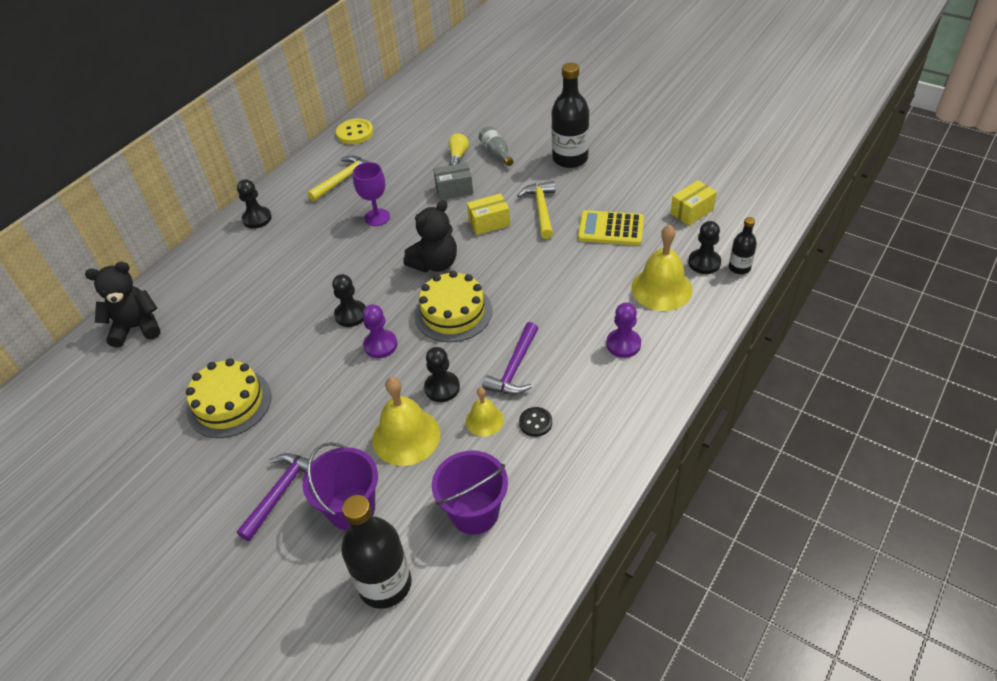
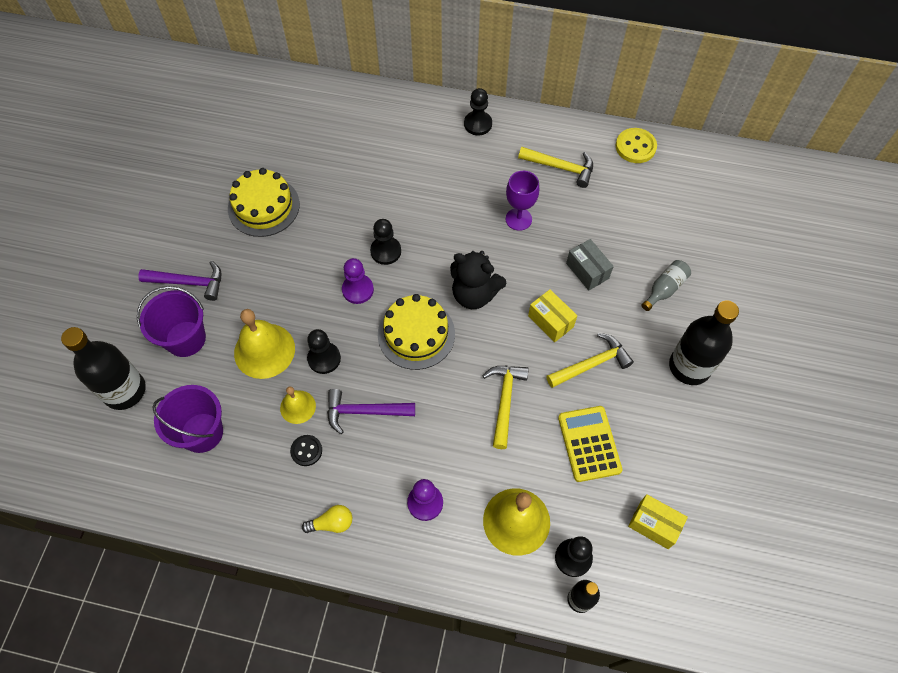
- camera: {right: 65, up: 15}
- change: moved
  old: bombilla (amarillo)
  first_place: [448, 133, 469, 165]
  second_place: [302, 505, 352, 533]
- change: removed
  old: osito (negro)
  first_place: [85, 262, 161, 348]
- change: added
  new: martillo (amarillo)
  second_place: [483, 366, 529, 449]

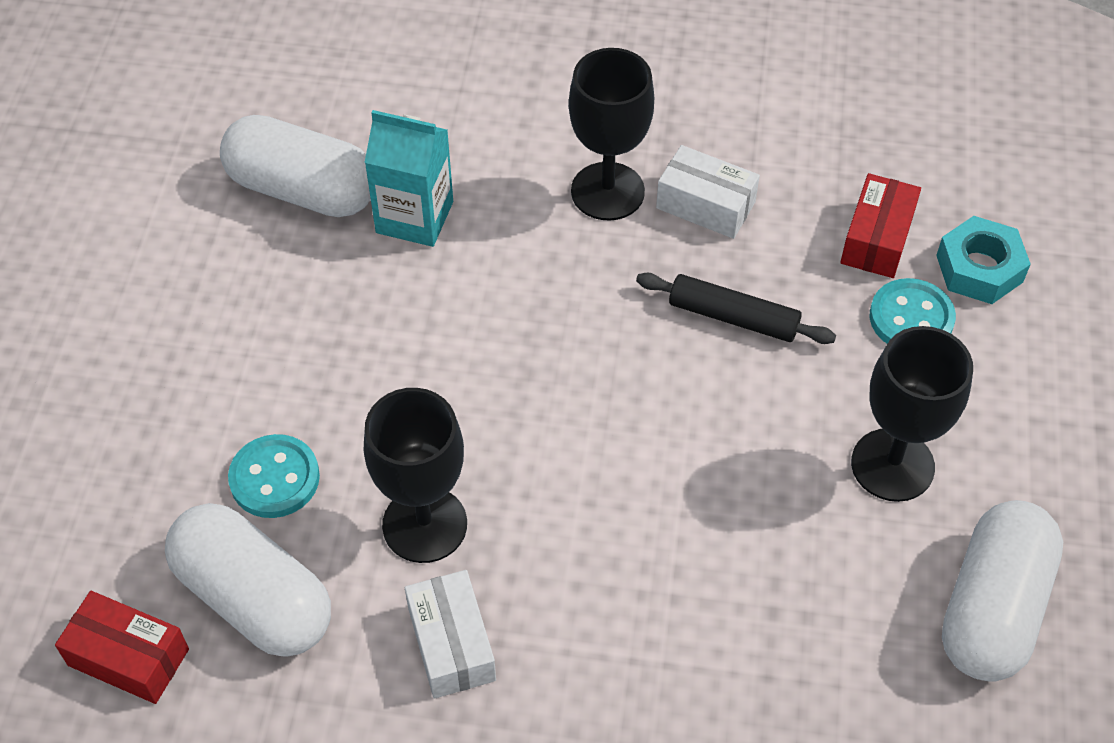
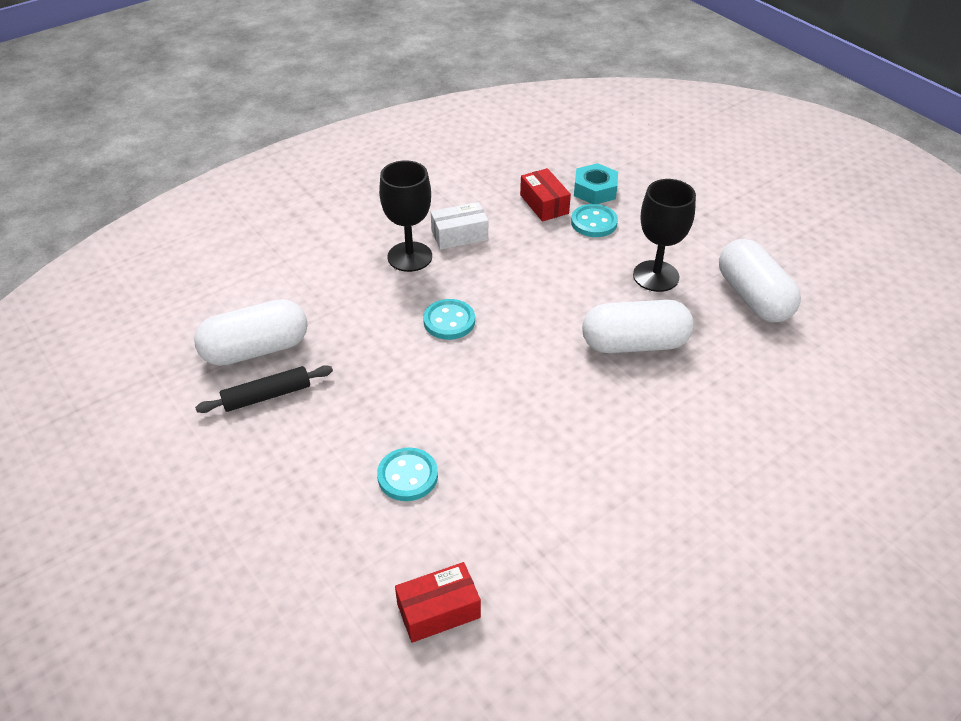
- camera: {right: -45, up: -10}
- change: removed
  old: cartón de leche (turquesa)
  first_place: [364, 110, 453, 247]
- change: moved
  old: rodillo (negro)
  first_place: [636, 273, 836, 344]
  second_place: [195, 365, 333, 413]
- change: removed
  old: copa (negro)
  first_place: [364, 388, 467, 563]
- change: moved
  old: cápsula (blanco)
  first_place: [165, 503, 331, 657]
  second_place: [582, 300, 694, 353]
- change: removed
  old: caja (blanco)
  first_place: [405, 570, 496, 699]
- change: added
  new: botón (turquesa)
  second_place: [423, 299, 475, 340]

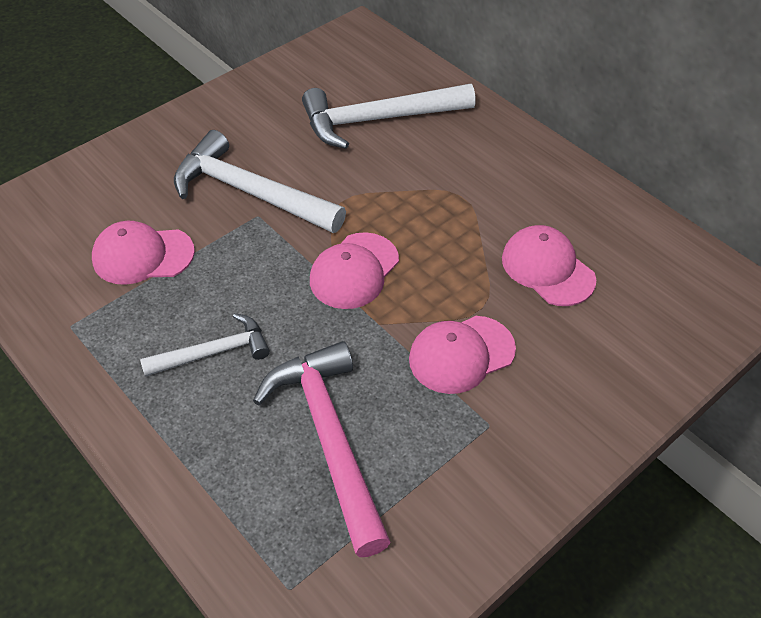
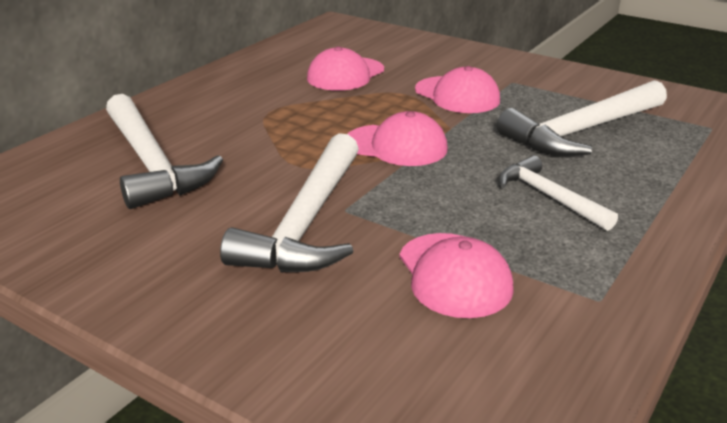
- camera: {right: -105, up: -20}
- change: recoloured
  old: martillo (rosa)
  new: martillo (blanco)
  first_place: [253, 341, 390, 557]
  second_place: [497, 80, 667, 156]

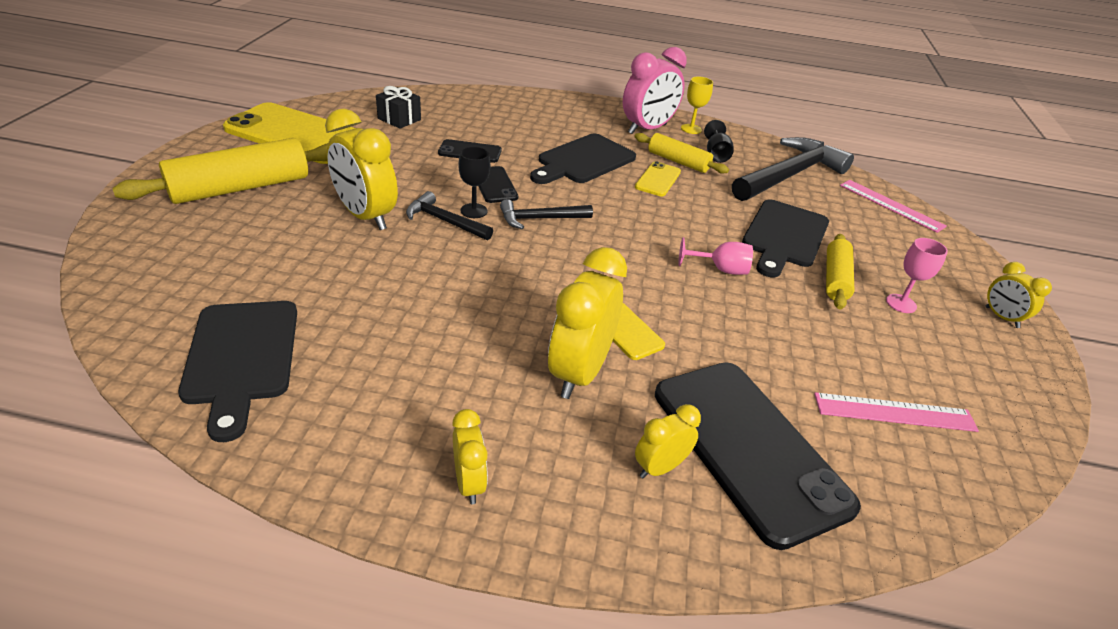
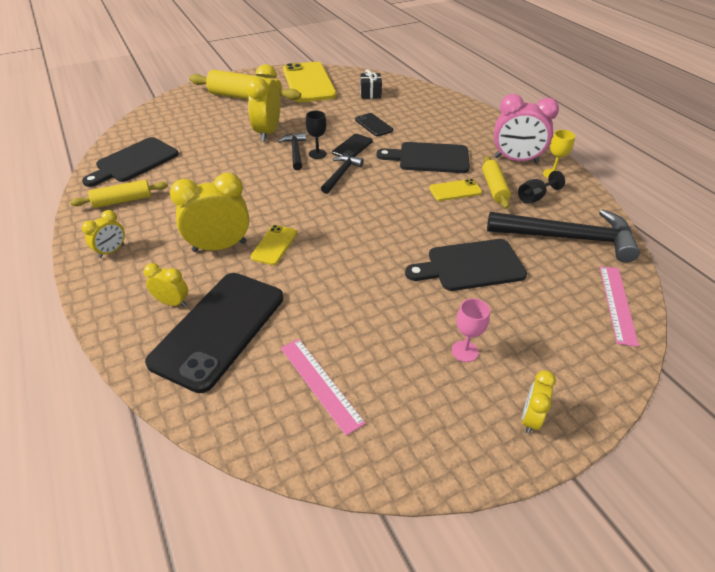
- camera: {right: 55, up: 5}
- change: turned
  old: martillo (negro)
  first_place: [500, 199, 593, 229]
  second_place: [321, 155, 364, 194]
  degrees: 75
- change: moved
  old: rodillo (amarillo)
  first_place: [826, 234, 854, 310]
  second_place: [70, 180, 168, 208]
- change: removed
  old: copa (rosa)
  first_place: [678, 237, 753, 275]

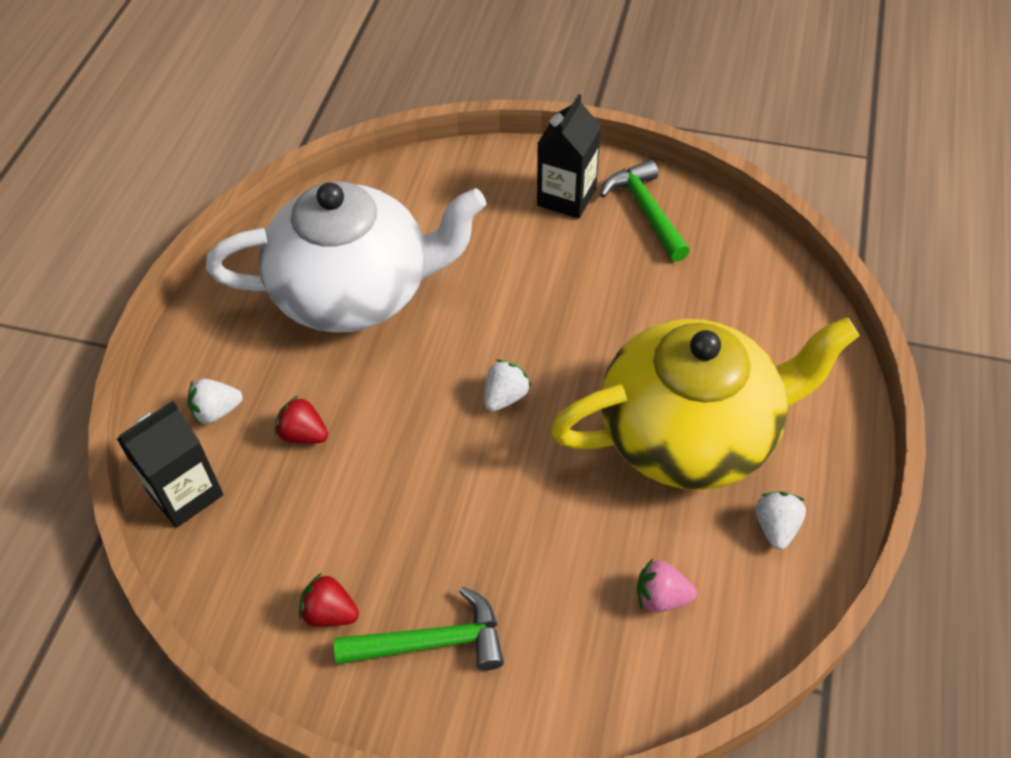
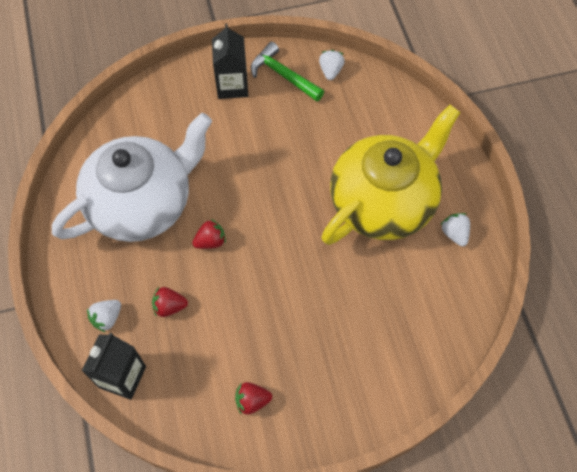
- camera: {right: -30, up: 10}
- change: moved
  old: fresa (blanco)
  first_place: [484, 359, 531, 412]
  second_place: [319, 50, 345, 80]
- change: removed
  old: fresa (rosa)
  first_place: [637, 559, 697, 612]
- change: removed
  old: martillo (verde)
  first_place: [334, 587, 504, 670]
- change: added
  new: fresa (rojo)
  second_place: [192, 219, 226, 249]

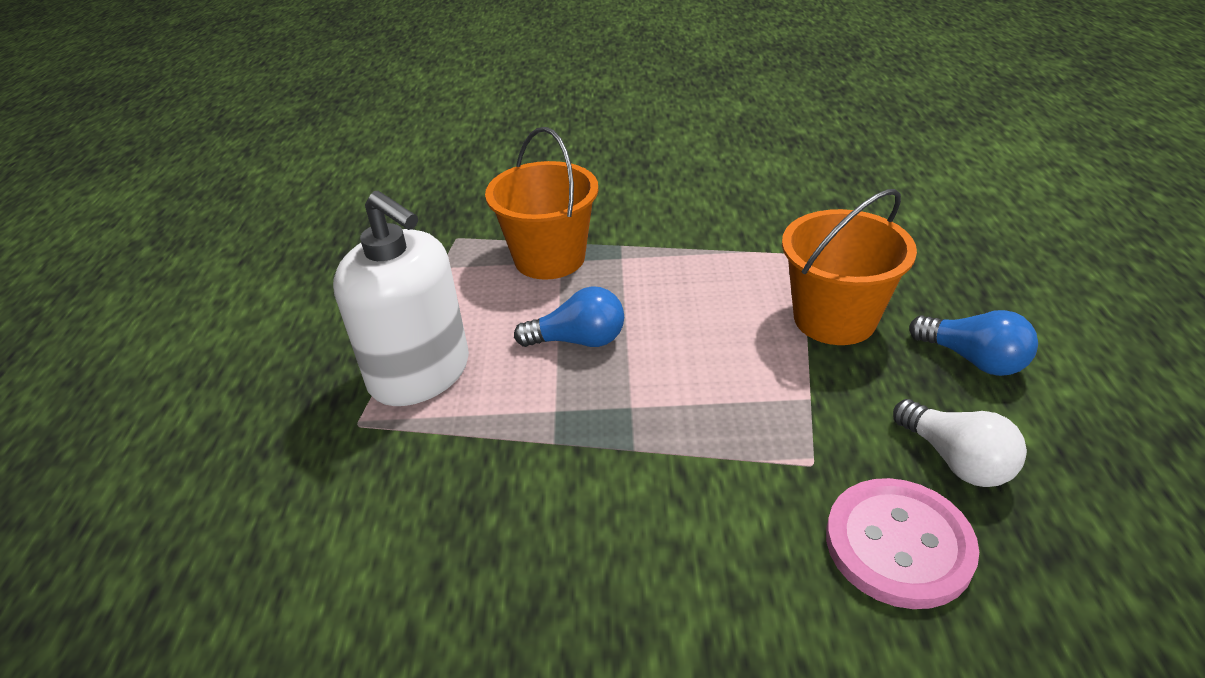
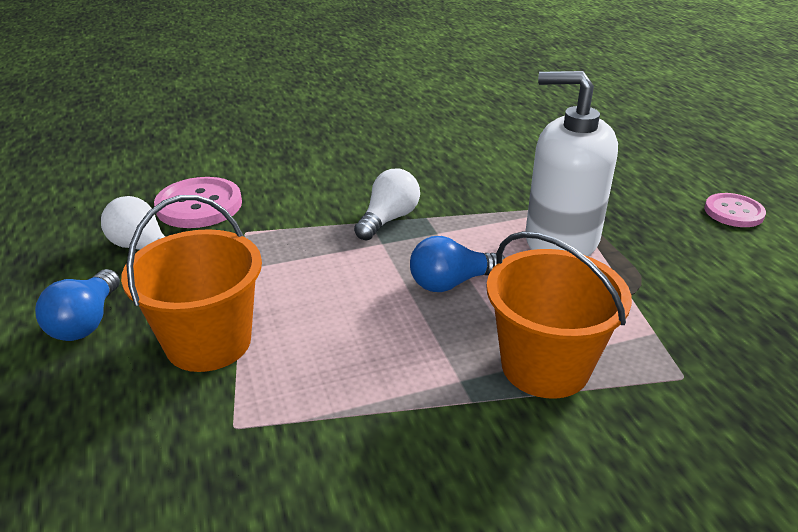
- camera: {right: 160, up: -5}
- change: turned
  old: bombilla (azul)
  first_place: [909, 310, 1038, 376]
  second_place: [35, 269, 120, 341]
  degrees: -105
- change: added
  new: bombilla (blanco)
  second_place: [354, 168, 420, 241]
- change: added
  new: botón (rosa)
  second_place: [704, 193, 766, 227]

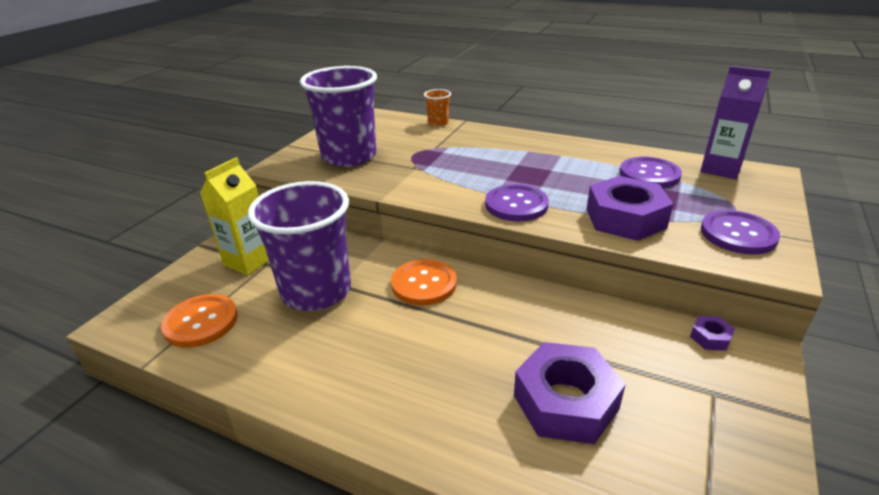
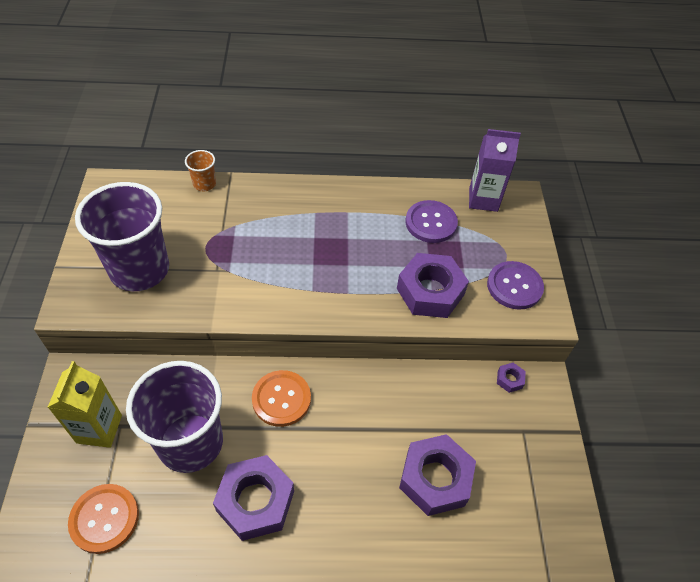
- camera: {right: -30, up: 20}
- change: removed
  old: botón (morado)
  first_place: [485, 184, 549, 222]
- change: added
  new: tuerca (morado)
  second_place: [213, 455, 294, 541]

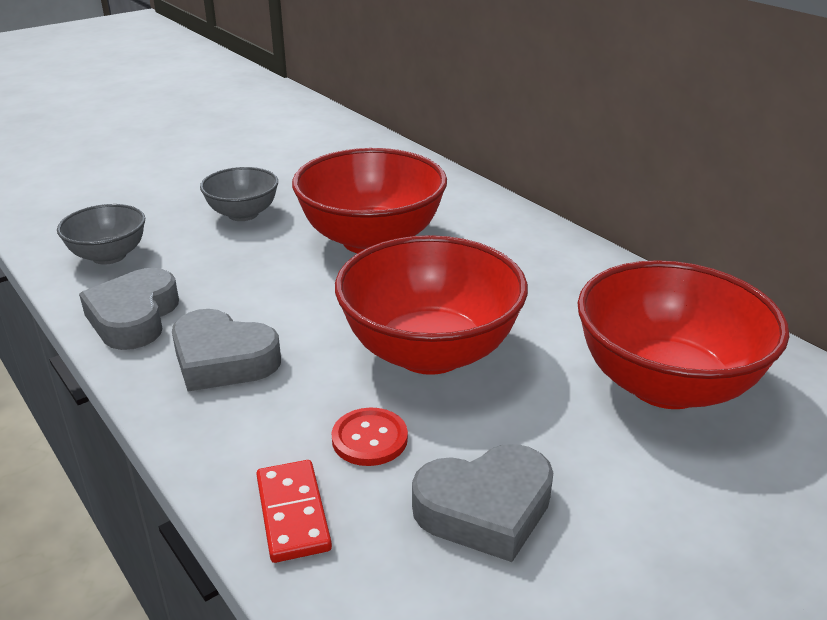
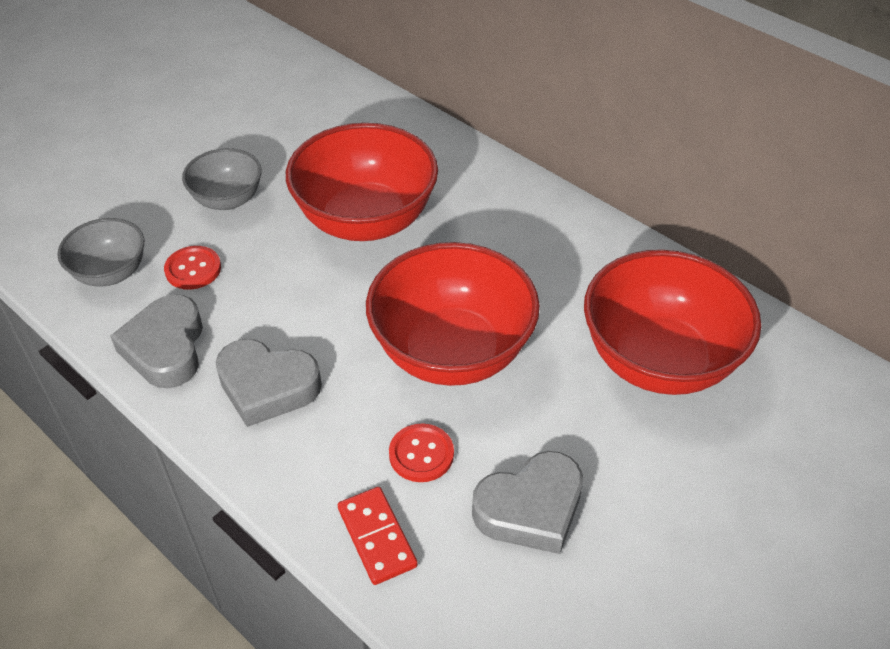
- camera: {right: -10, up: 15}
- change: added
  new: botón (rojo)
  second_place: [164, 246, 221, 290]

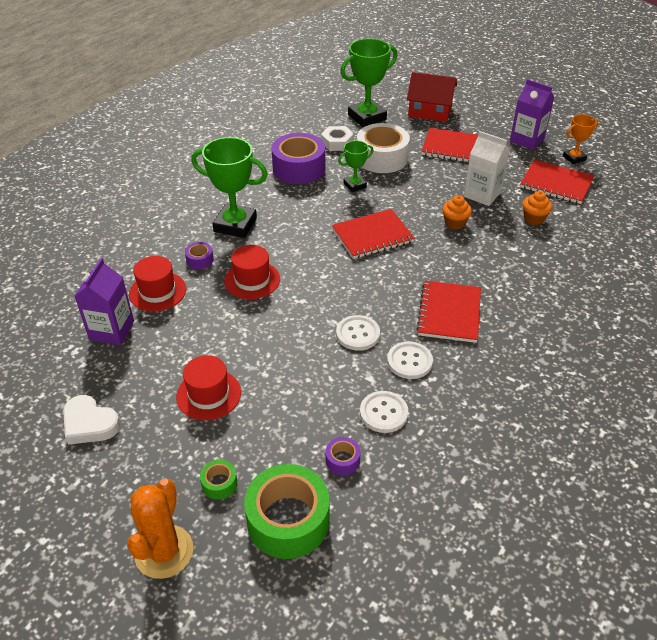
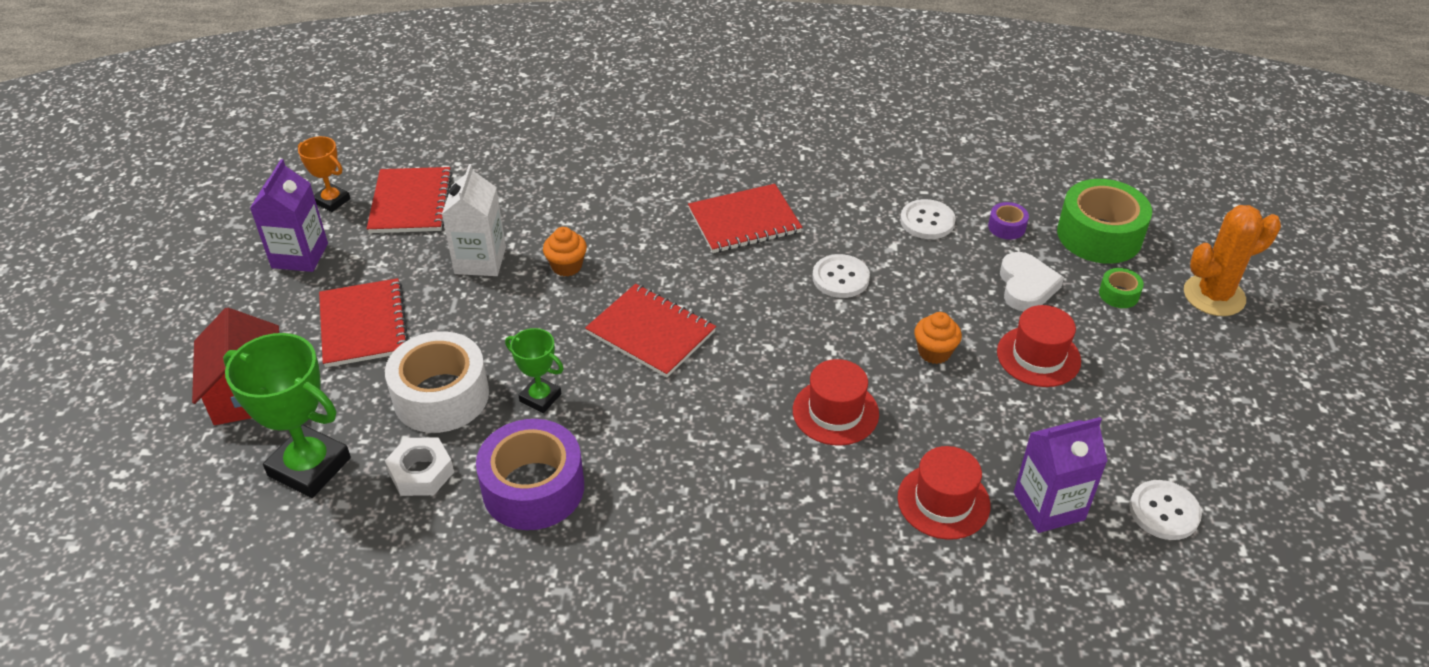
- camera: {right: -120, up: 0}
- change: removed
  old: trofeo (verde)
  first_place: [191, 137, 268, 238]
- change: moved
  old: magdalena (naranja)
  first_place: [523, 191, 552, 225]
  second_place: [914, 312, 962, 364]
- change: removed
  old: cinta adhesiva (morado)
  first_place: [185, 242, 214, 269]
- change: moved
  old: botón (blanco)
  first_place: [387, 342, 433, 379]
  second_place: [1129, 480, 1202, 540]
- change: moved
  old: corazón (blanco)
  first_place: [63, 395, 120, 445]
  second_place: [1000, 252, 1064, 311]

